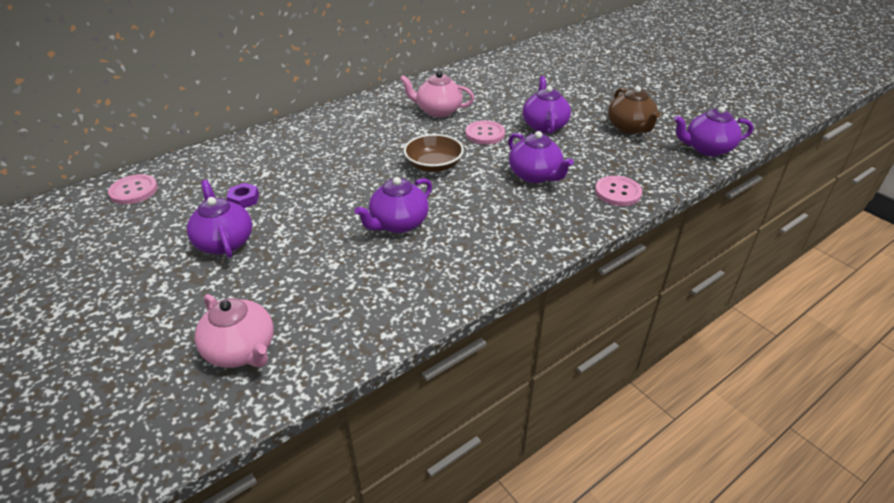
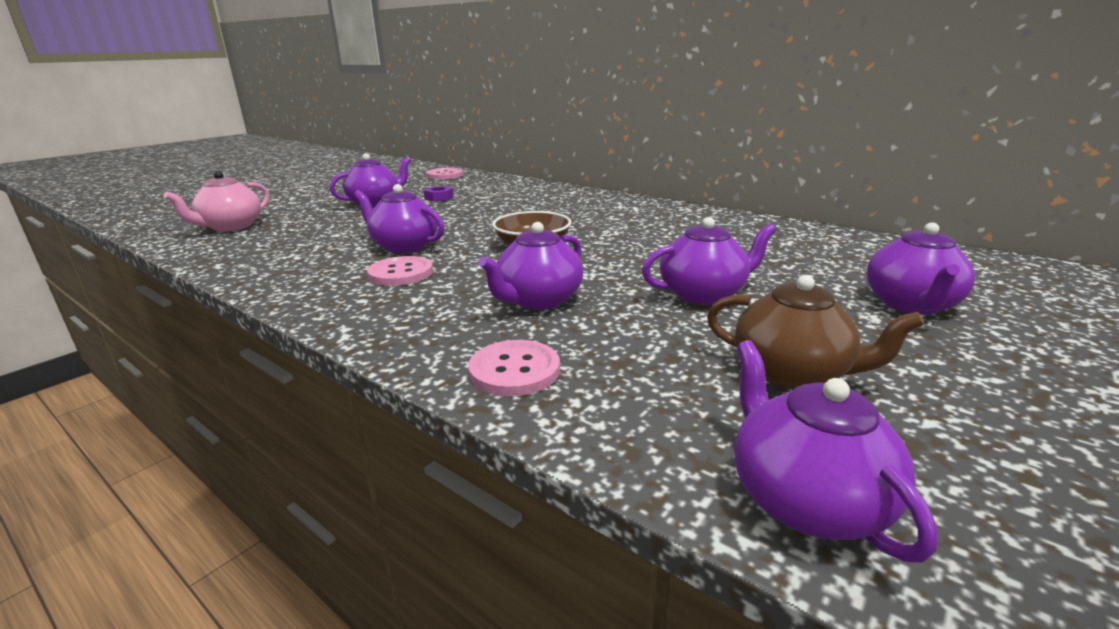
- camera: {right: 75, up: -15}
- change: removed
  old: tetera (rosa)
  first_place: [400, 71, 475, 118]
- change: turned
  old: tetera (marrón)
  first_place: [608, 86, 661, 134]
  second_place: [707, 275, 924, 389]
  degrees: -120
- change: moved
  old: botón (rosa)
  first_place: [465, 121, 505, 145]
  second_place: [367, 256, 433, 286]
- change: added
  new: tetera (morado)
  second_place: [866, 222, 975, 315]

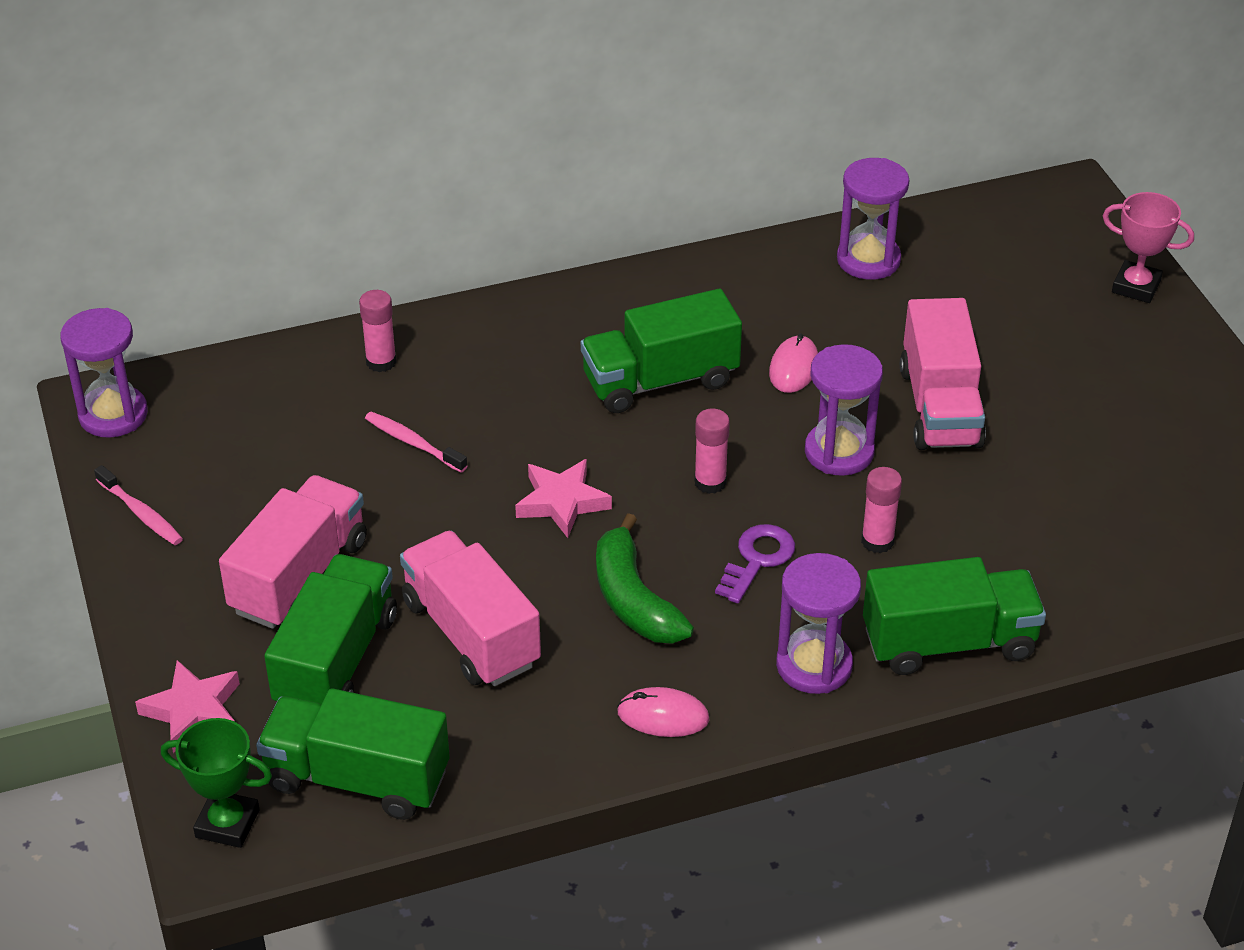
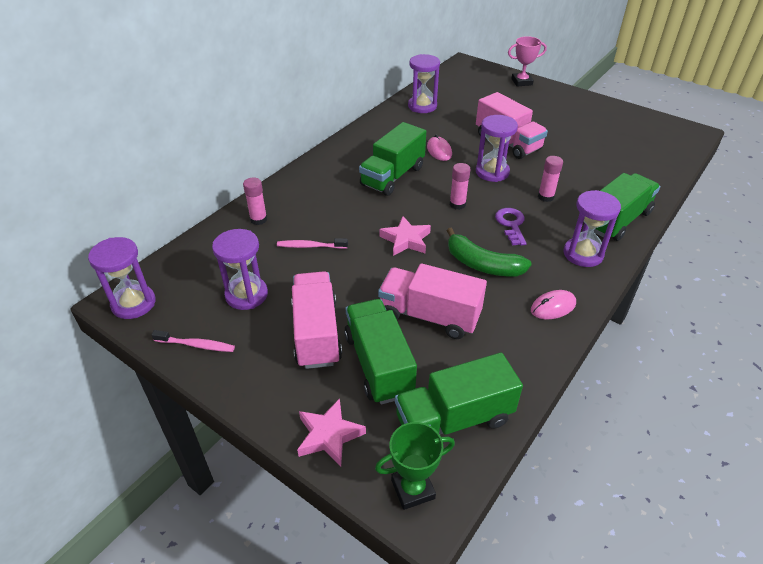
- camera: {right: -35, up: 0}
- change: added
  new: reloj de arena (morado)
  second_place: [212, 229, 268, 310]

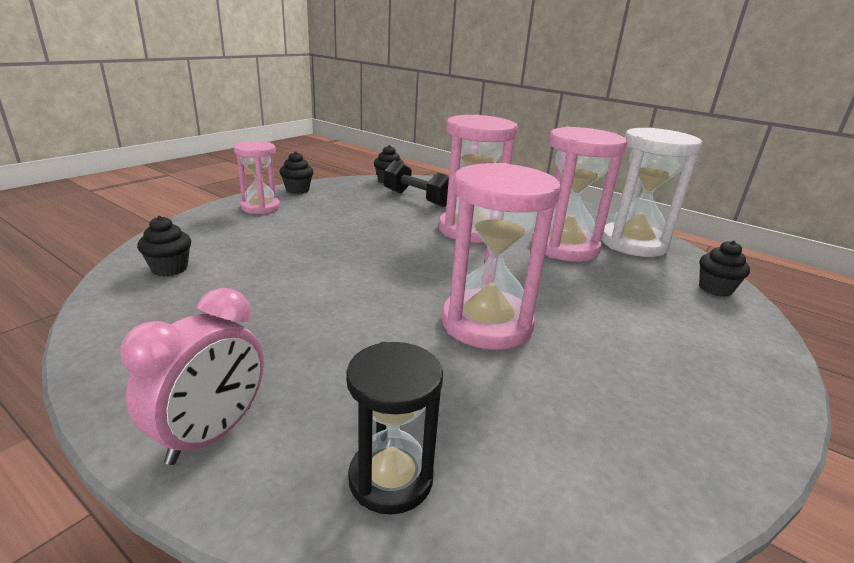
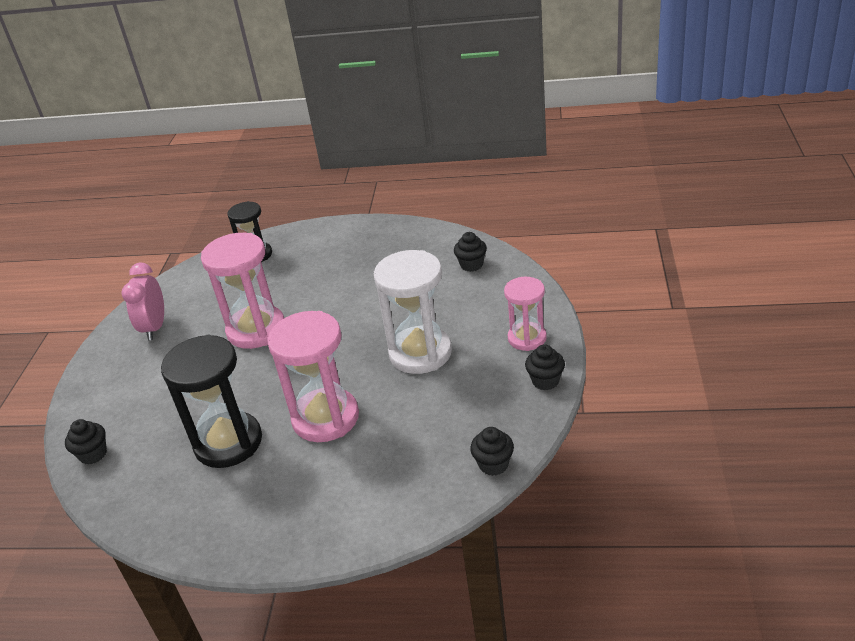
- camera: {right: 155, up: 10}
- change: recoloured
  old: reloj de arena (rosa)
  new: reloj de arena (negro)
  first_place: [531, 127, 627, 262]
  second_place: [161, 335, 262, 468]
- change: moved
  old: reloj de arena (blanco)
  first_place: [602, 128, 702, 257]
  second_place: [374, 250, 452, 374]
- change: removed
  old: mancuerna (negro)
  first_place: [384, 160, 449, 207]
- change: moved
  old: despertador (rosa)
  first_place: [120, 287, 264, 465]
  second_place: [121, 262, 164, 340]

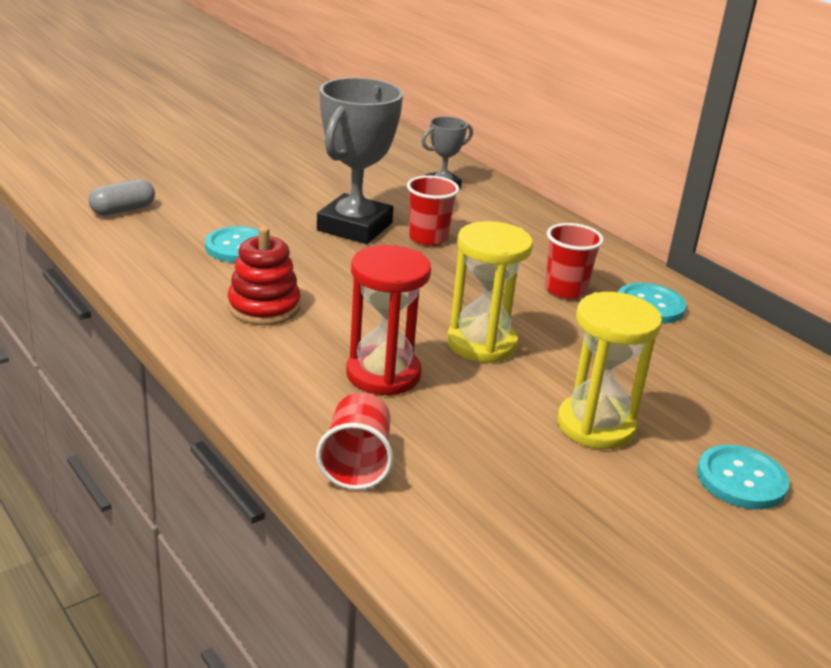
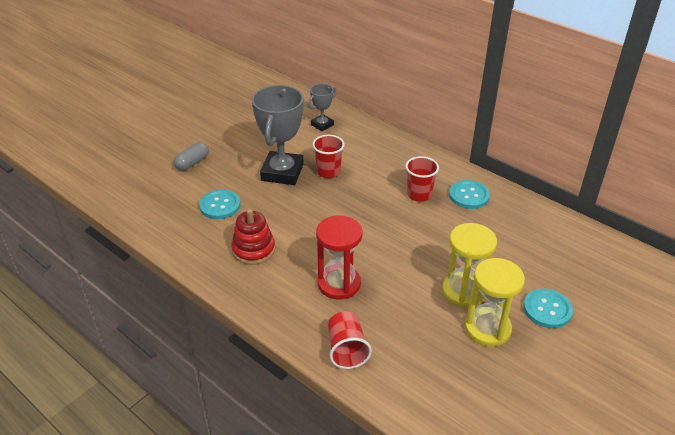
- camera: {right: -10, up: 10}
- change: moved
  old: cápsula (gris)
  first_place: [89, 179, 155, 216]
  second_place: [174, 142, 209, 171]
- change: moved
  old: reloj de arena (amarillo)
  first_place: [447, 221, 533, 363]
  second_place: [465, 258, 525, 347]

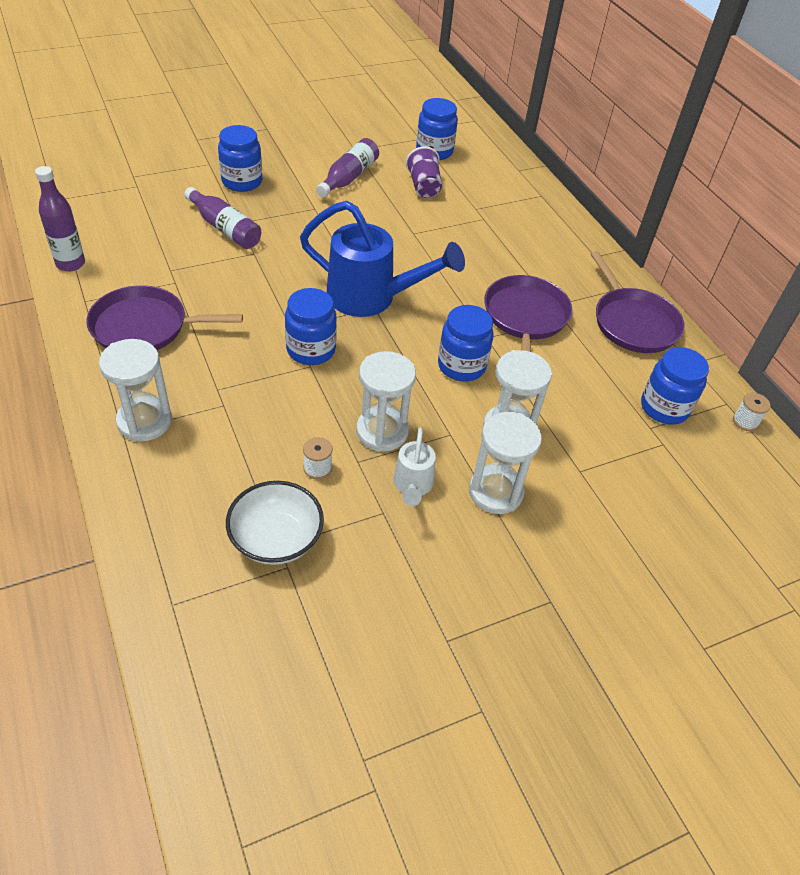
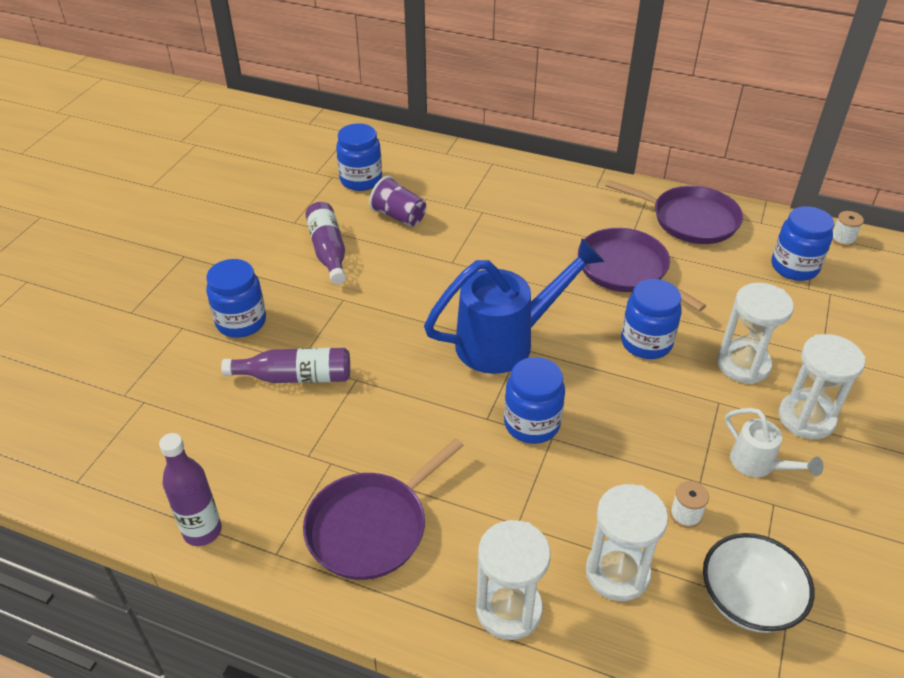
- camera: {right: -40, up: -5}
- change: moved
  old: reloj de arena (blanco)
  first_place: [356, 351, 416, 452]
  second_place: [586, 484, 668, 601]

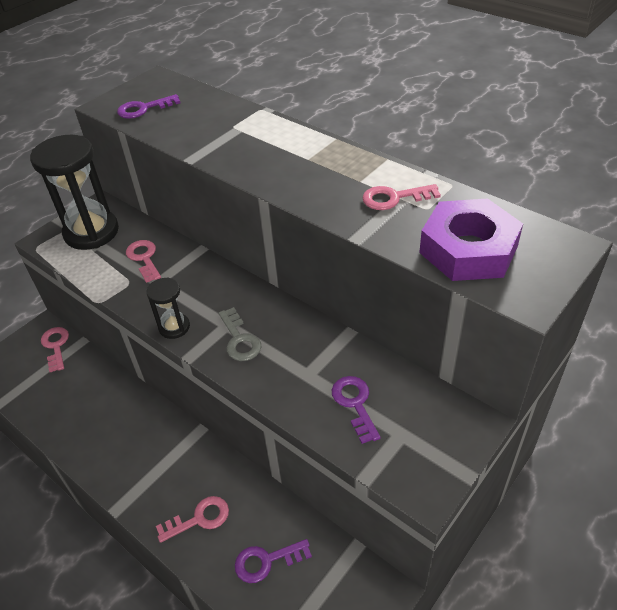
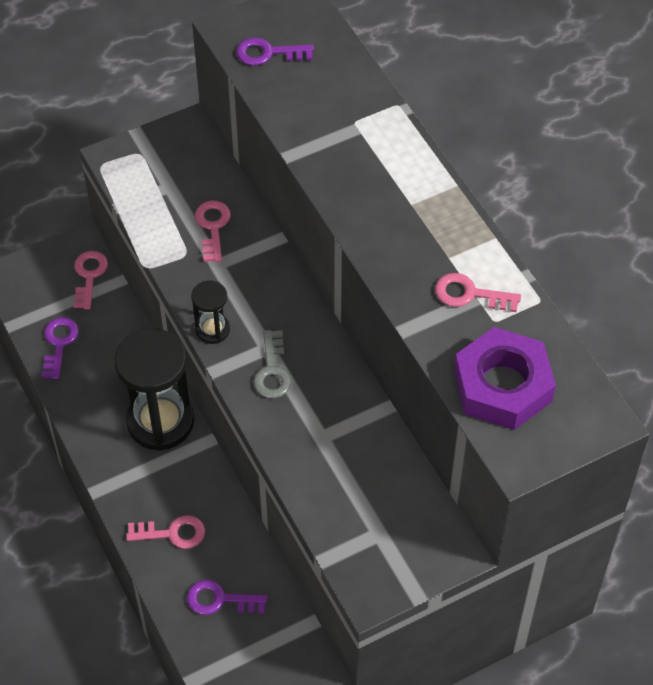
- camera: {right: 20, up: 10}
- change: moved
  old: reloj de arena (negro)
  first_place: [30, 135, 119, 250]
  second_place: [114, 328, 194, 451]
- change: moved
  old: llave (morado)
  first_place: [332, 376, 381, 444]
  second_place: [42, 317, 79, 379]

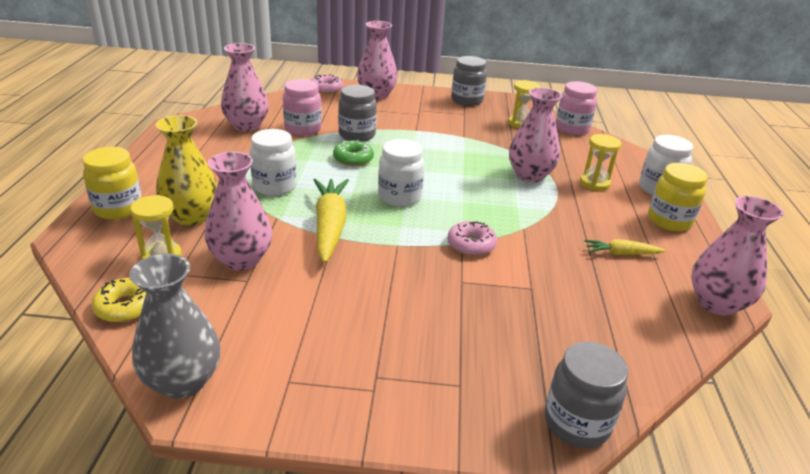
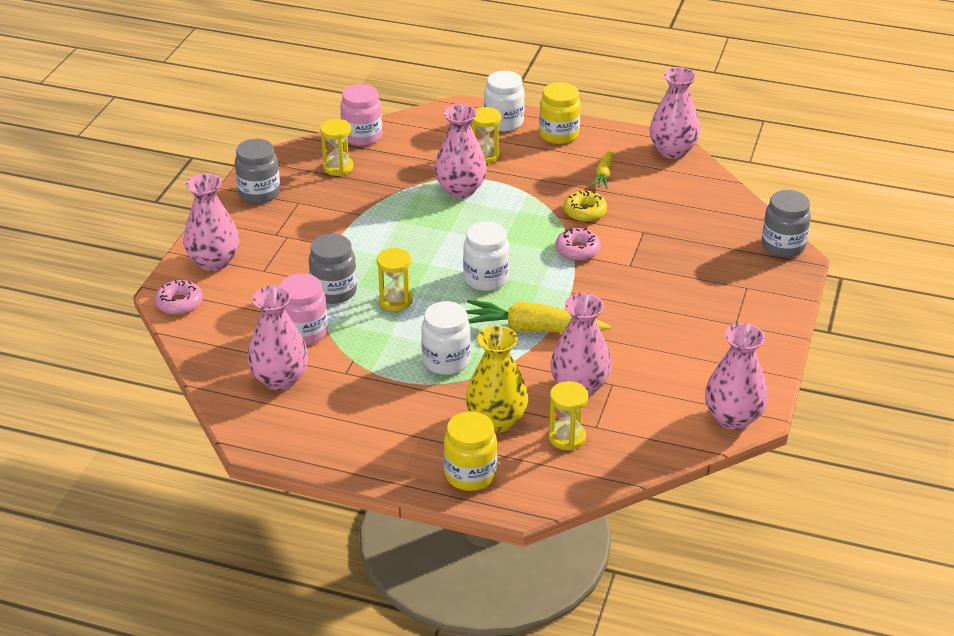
- camera: {right: -75, up: 5}
- change: replaced
  old: rosquilla (verde)
  new: reloj de arena (amarillo)
  first_place: [333, 140, 374, 166]
  second_place: [377, 248, 412, 311]
- change: recoloured
  old: florero (gris)
  new: florero (rosa)
  first_place: [129, 254, 220, 399]
  second_place: [705, 323, 768, 430]
- change: moved
  old: rosquilla (amarillo)
  first_place: [92, 278, 146, 322]
  second_place: [564, 191, 607, 222]

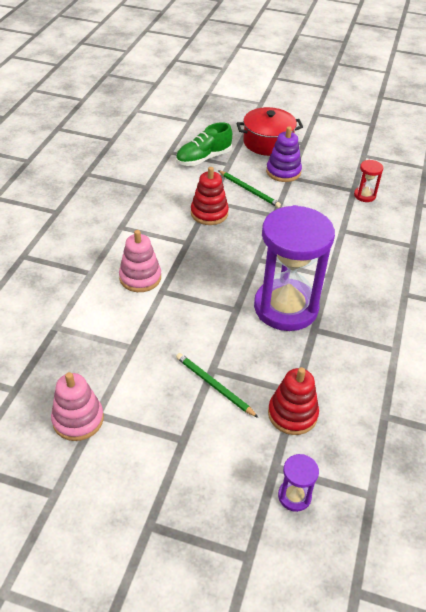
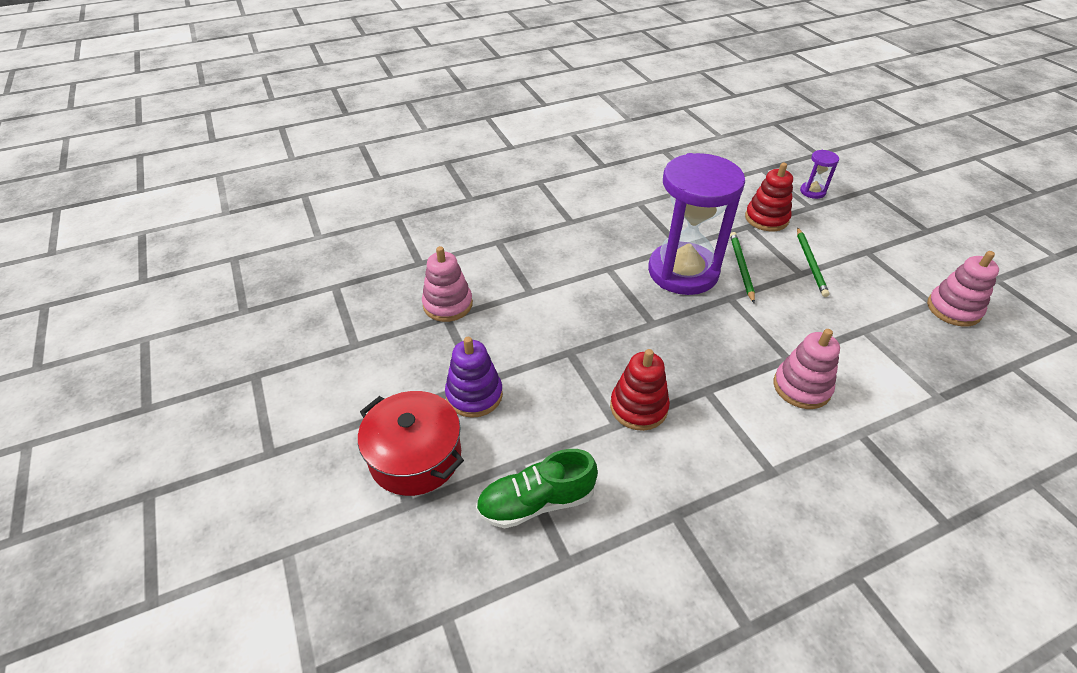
- camera: {right: -130, up: 0}
- change: turned
  old: zapato (verde)
  first_place: [176, 122, 232, 166]
  second_place: [476, 449, 598, 528]
  degrees: 150
- change: replaced
  old: reloj de arena (rojo)
  new: juguete apilable (rosa)
  first_place: [354, 160, 383, 202]
  second_place: [422, 246, 473, 322]
- change: moved
  old: lápiz (verde)
  first_place: [218, 170, 281, 208]
  second_place: [730, 232, 755, 303]

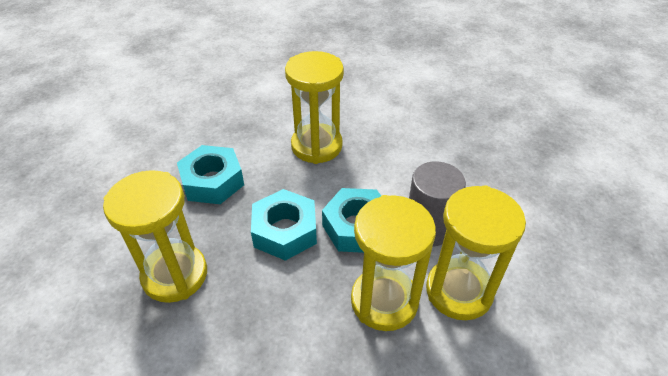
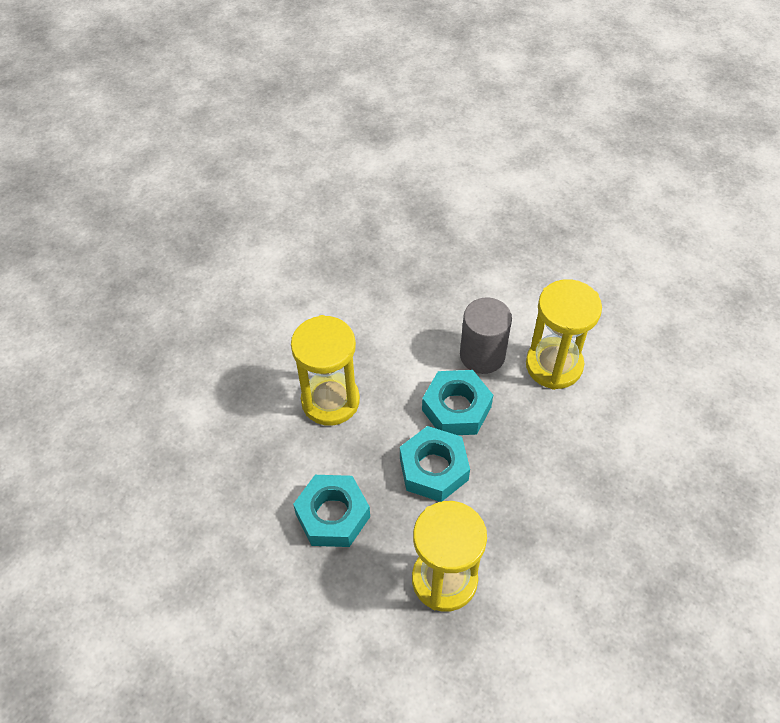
- camera: {right: -65, up: 10}
- change: removed
  old: reloj de arena (amarillo)
  first_place: [351, 195, 436, 331]

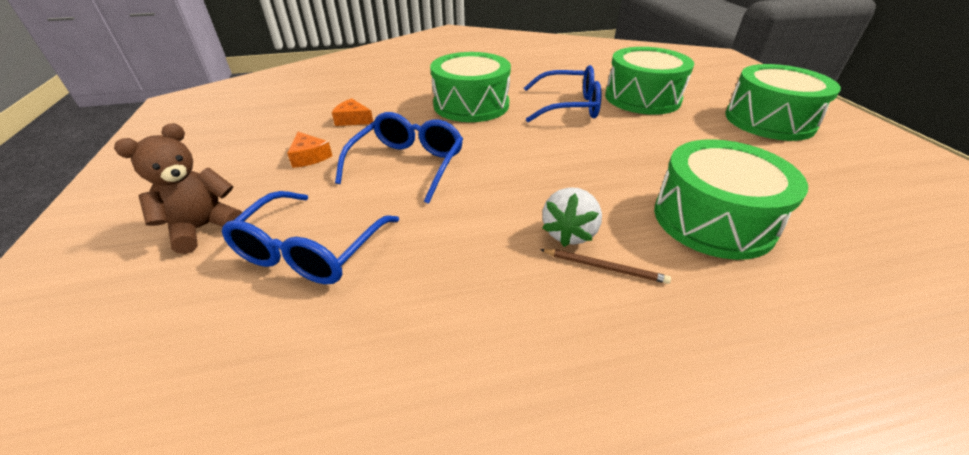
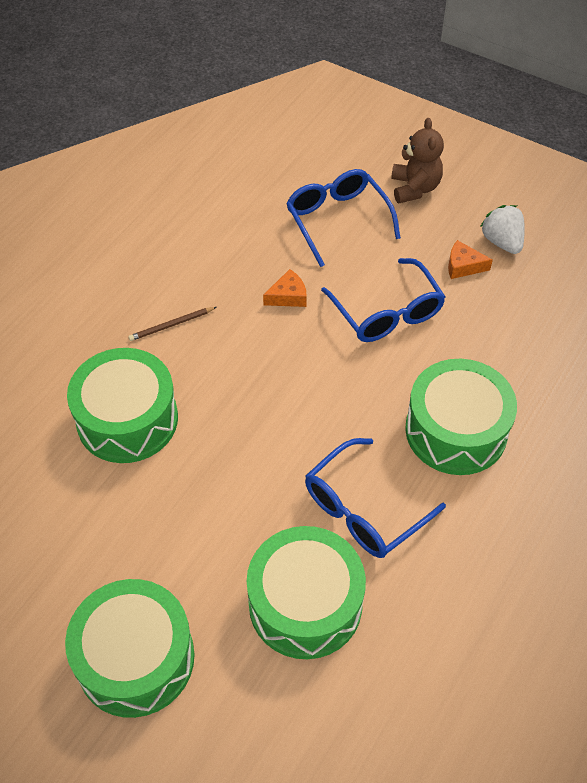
- camera: {right: 135, up: 15}
- change: moved
  old: queso (naranja)
  first_place: [332, 98, 373, 126]
  second_place: [263, 269, 307, 307]
- change: moved
  old: fresa (blanco)
  first_place: [542, 187, 602, 247]
  second_place: [480, 205, 525, 254]

